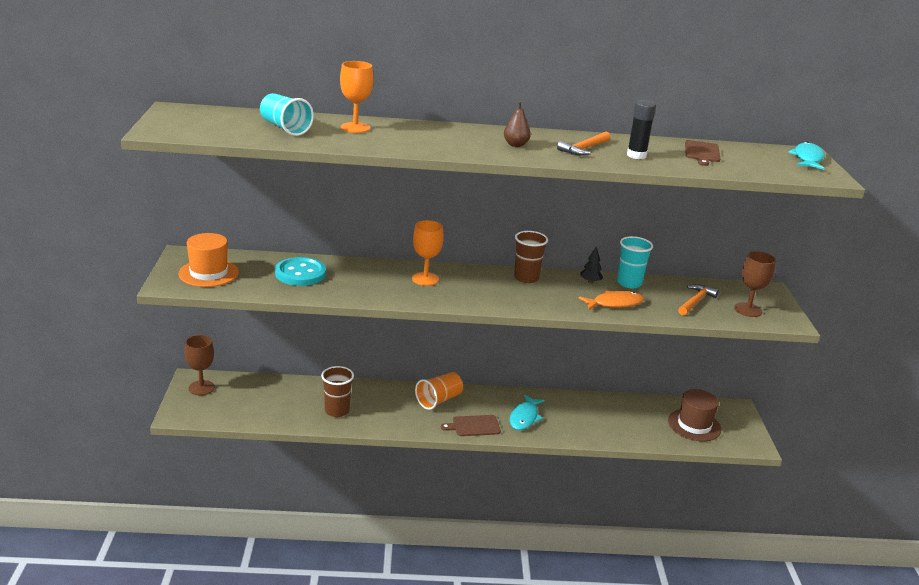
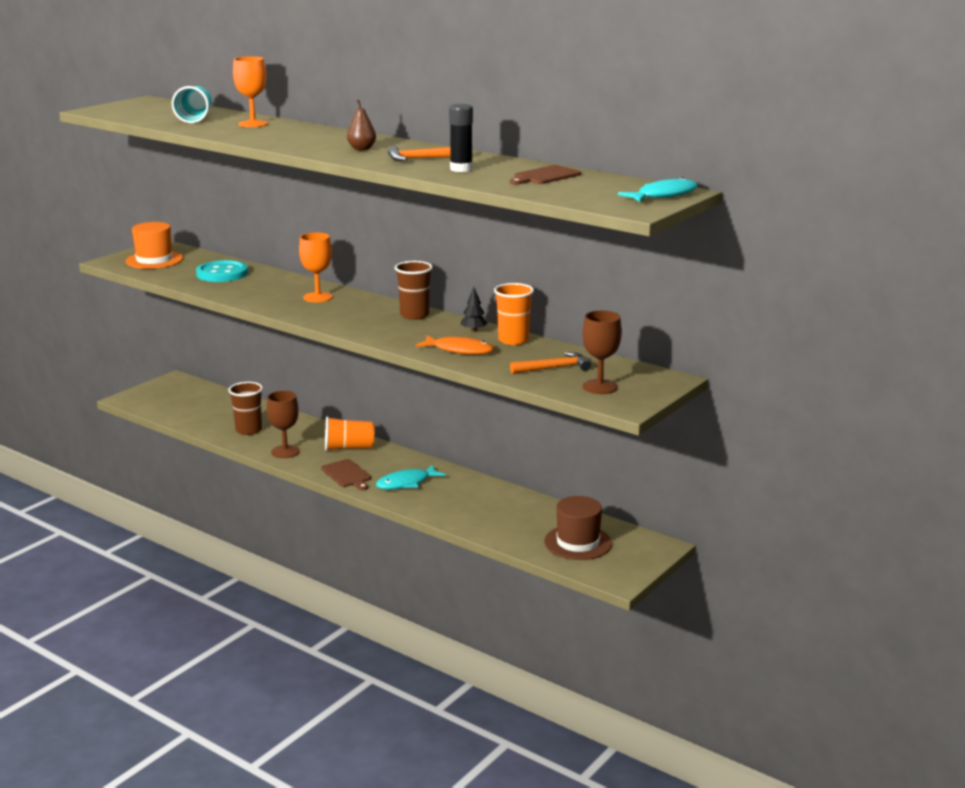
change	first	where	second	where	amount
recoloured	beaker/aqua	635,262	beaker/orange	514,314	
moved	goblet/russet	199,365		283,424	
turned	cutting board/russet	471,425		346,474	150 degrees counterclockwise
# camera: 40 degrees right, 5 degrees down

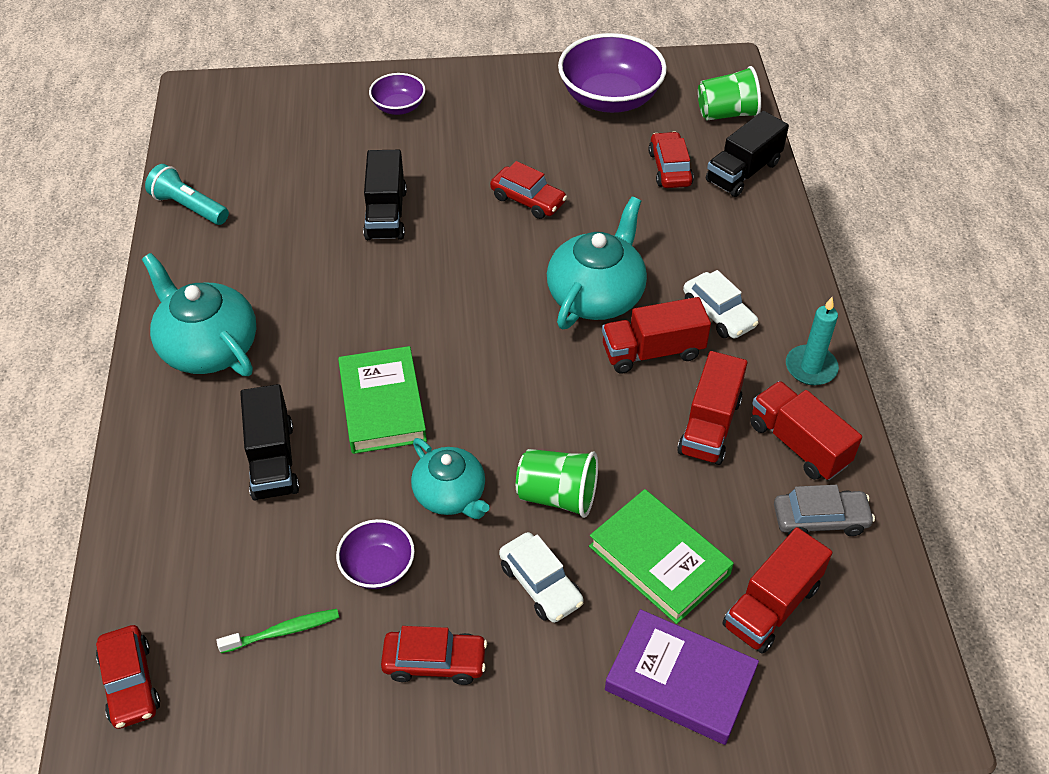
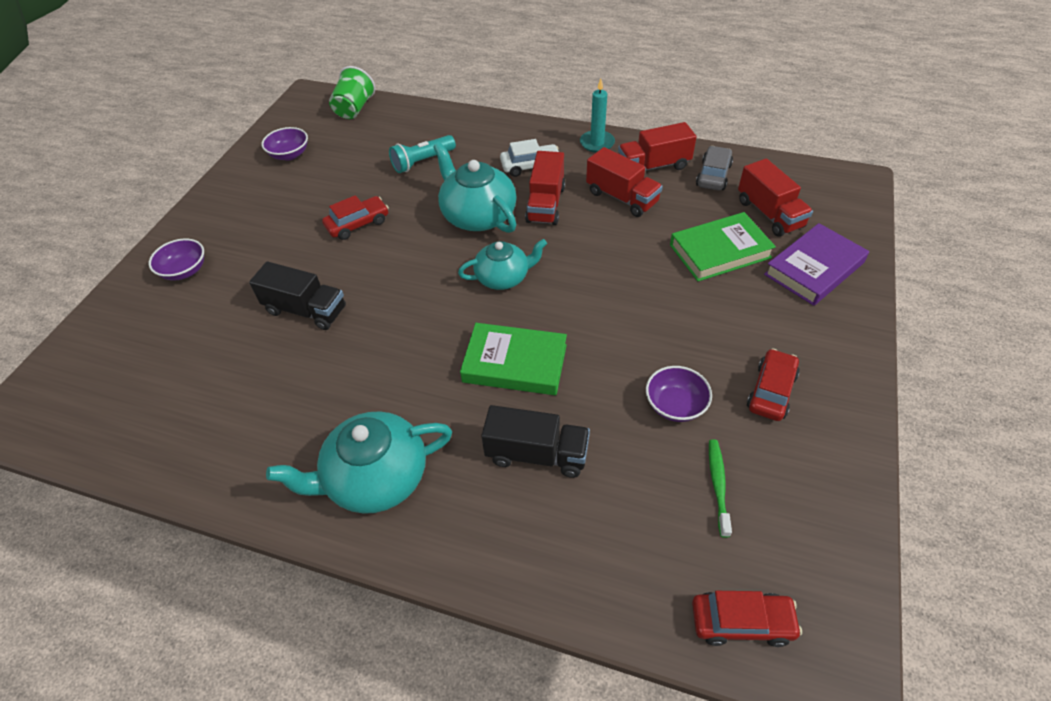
change	first	where	second	where	amount
resized	bowl/purple	612,73		285,144	x0.52
removed	lorry/ebony	747,154			
removed	automobile/crimson	671,159			
moved	torch/aqua	187,194		422,154	
moved	china teapot/aqua	450,478		502,264	
removed	beaker/emerald	557,483			
removed	automobile/snow-white	541,577			
# camera: 65 degrees left, 0 degrees up

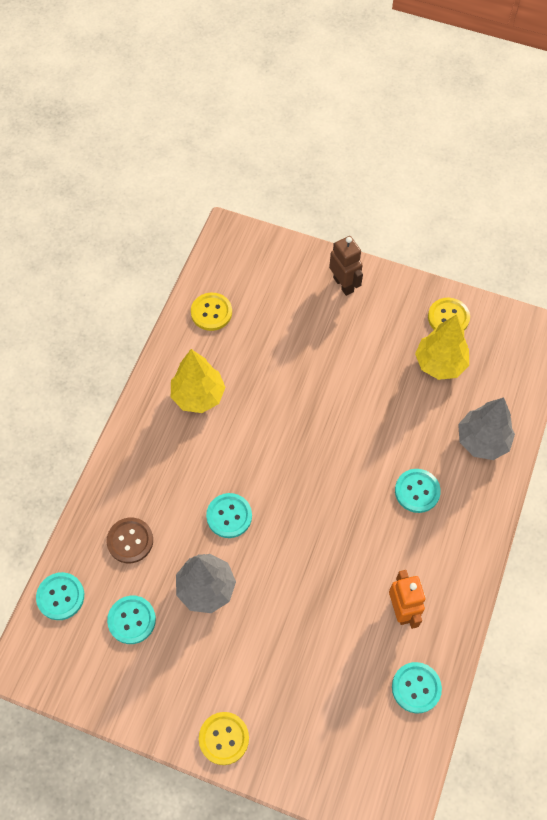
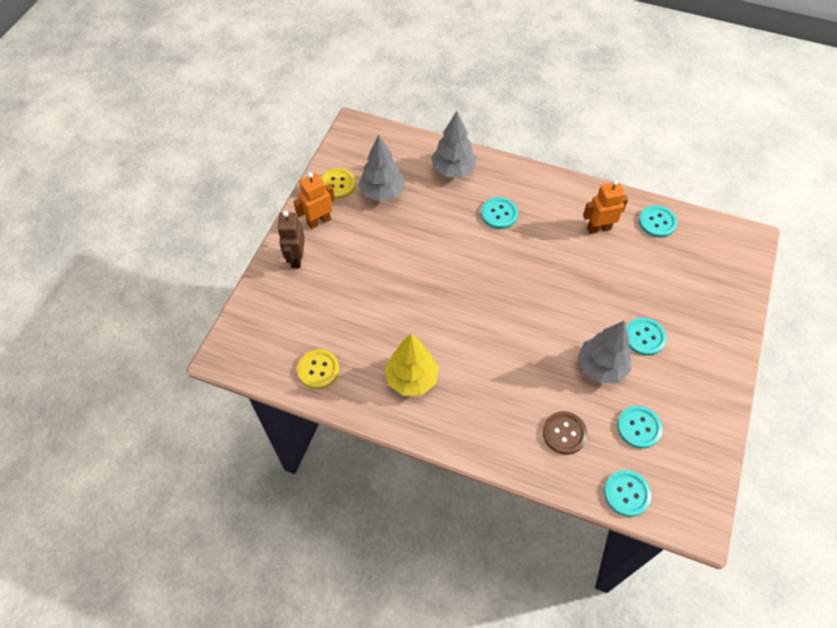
change	first	where	second	where	amount
turned	robot/russet	346,266		291,239	60 degrees counterclockwise
recoloured	toy tree/bright yellow	442,347	toy tree/grey	381,168	
moved	sewing button/aqua	229,515		646,337	
removed	sewing button/bright yellow	224,738			
added			robot/orange	314,200	
# camera: 90 degrees left, 5 degrees down

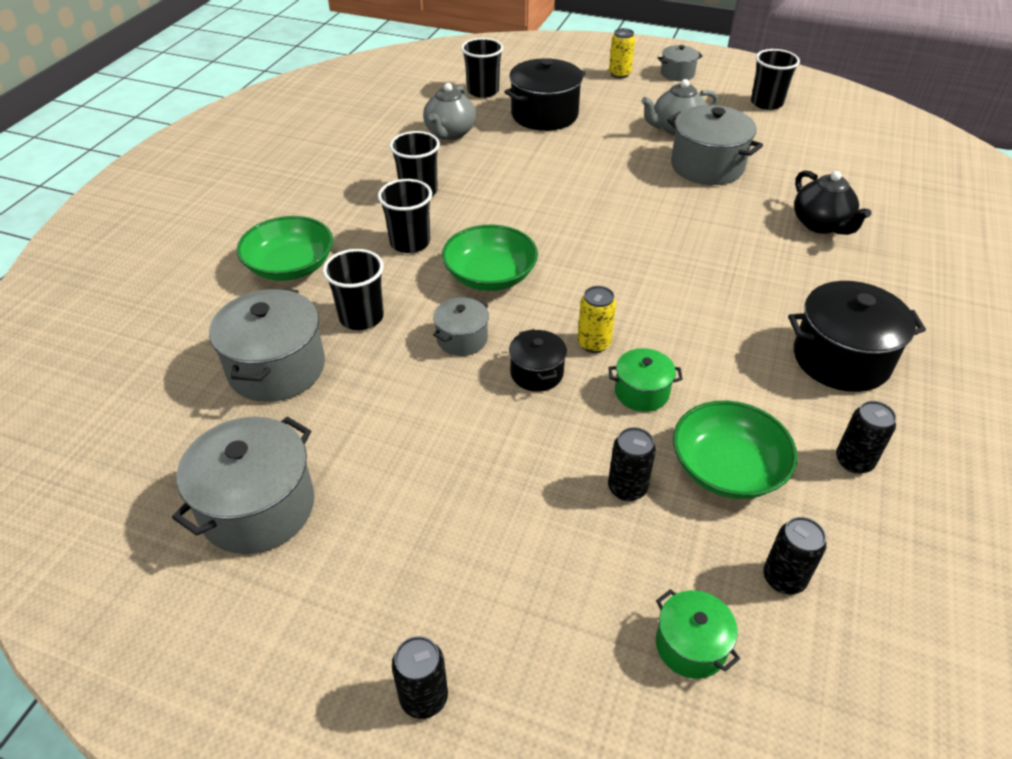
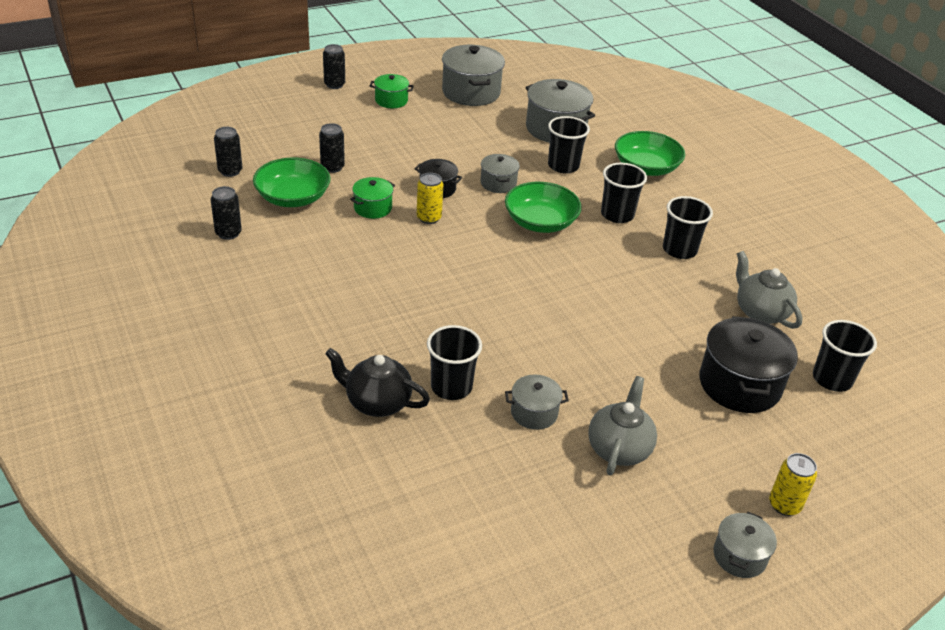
change	first	where	second	where	amount
moved	beaker/ebony	775,79		454,362	
resized	cooking pot/grey	715,145		537,402	x0.55
removed	cooking pot/ebony	857,336			
moved	cooking pot/emerald	698,634		392,91	
# camera: 130 degrees right, 5 degrees down

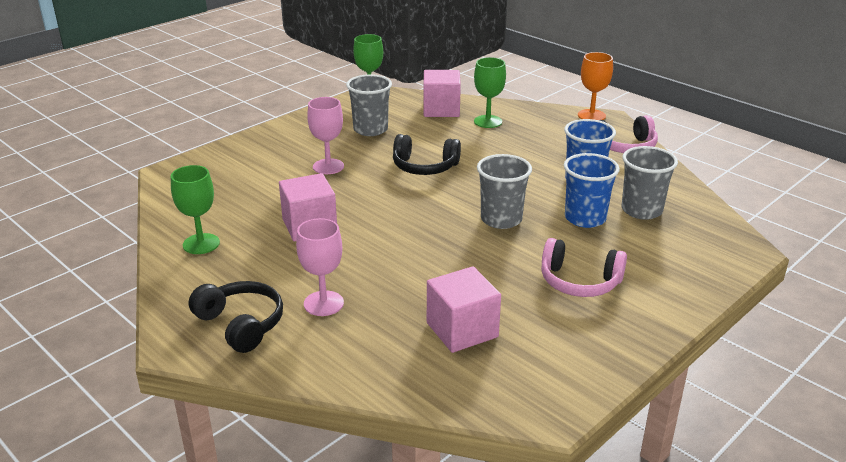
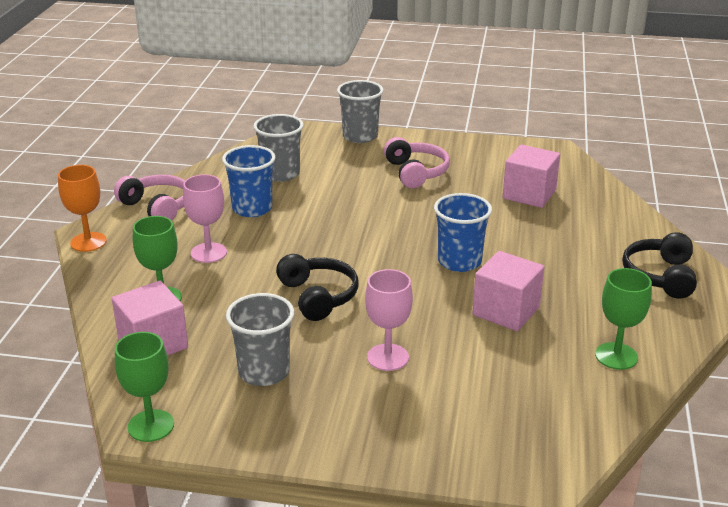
change	first	where	second	where	amount
moved	beaker/royal blue	592,190		463,232	
moved	beaker/grey	504,191		360,111	
moved	goblet/rosy	320,267		205,218	
# camera: 125 degrees left, 0 degrees up

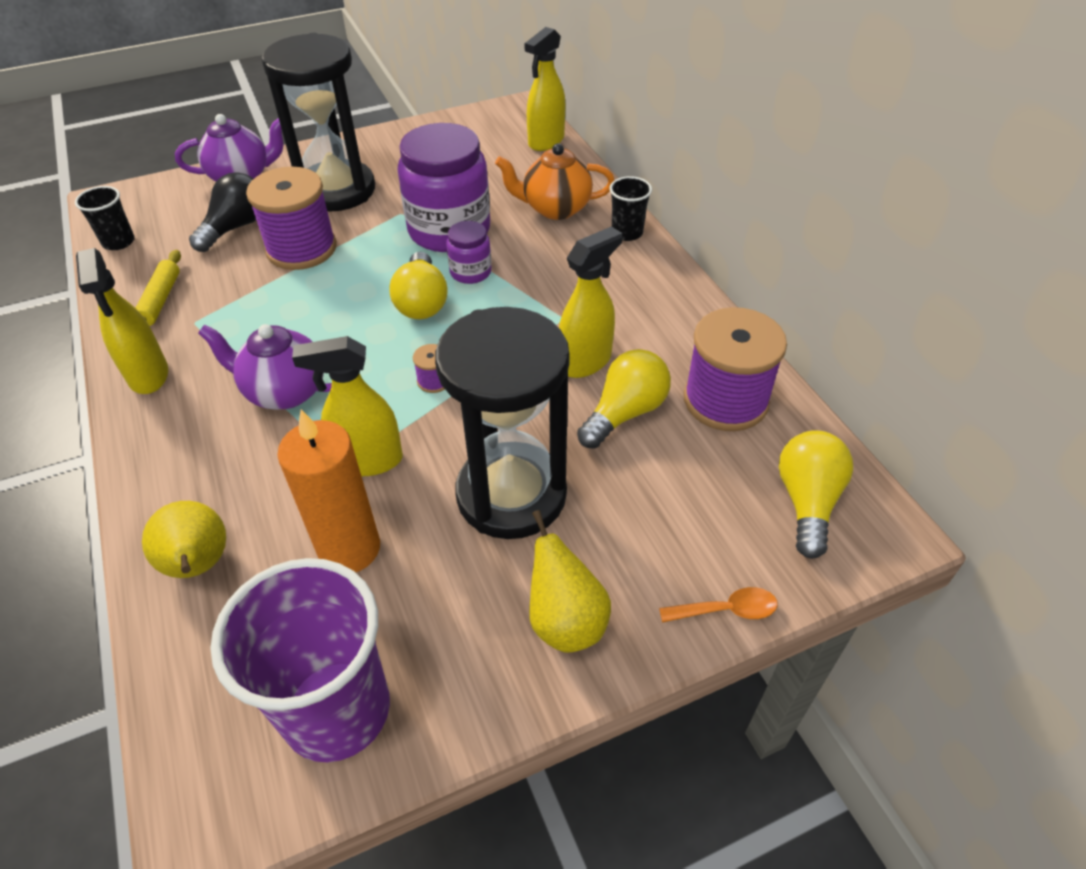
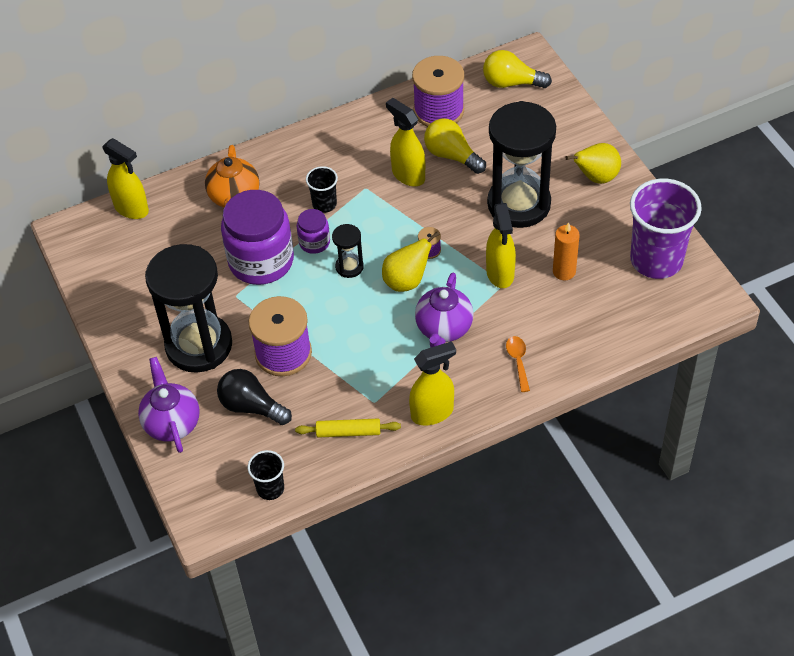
change	first	where	second	where	amount
moved	beaker/ebony	631,208		322,189	
replaced	lightbulb/bright yellow	418,285	hourglass/ebony	348,251	
resized	pillar candle/orange	328,491		566,251	x0.66
moved	toy pear/bright yellow	184,539		411,261	
moved	teaspoon/orange	718,605		518,364	
# camera: 90 degrees left, 5 degrees up

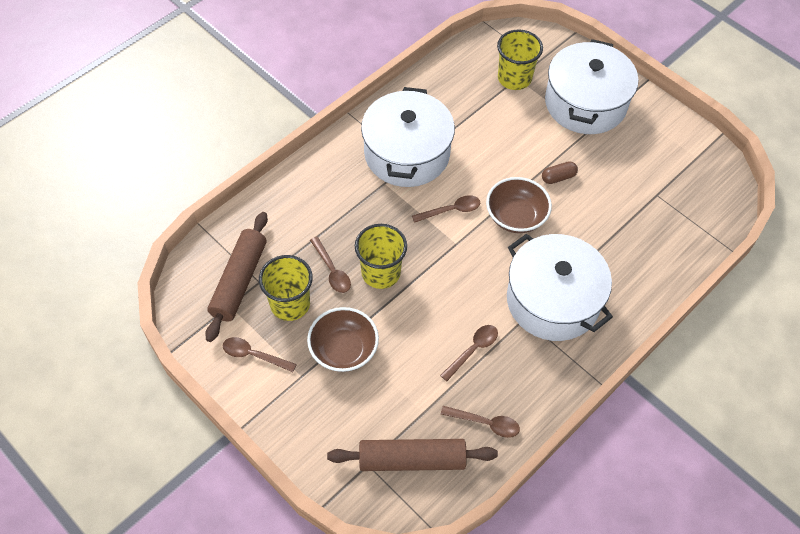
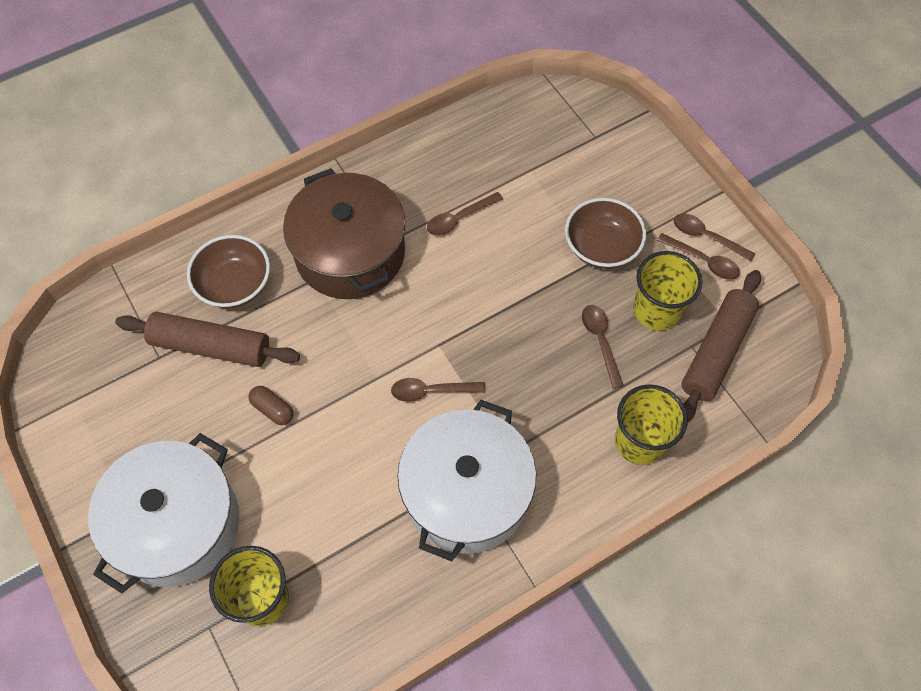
change	first	where	second	where	amount
turned	capsule/russet	560,172		271,405	45 degrees clockwise
moved	bowl/russet	519,205		228,271	
moved	beaker/bright yellow	381,256		651,424	
recoloured	cooking pot/snow-white	560,287	cooking pot/russet	344,233	
moved	teaspoon/russet	480,422		714,237	
moved	rolling pin/russet	412,455		207,339	
# camera: 165 degrees left, 5 degrees up

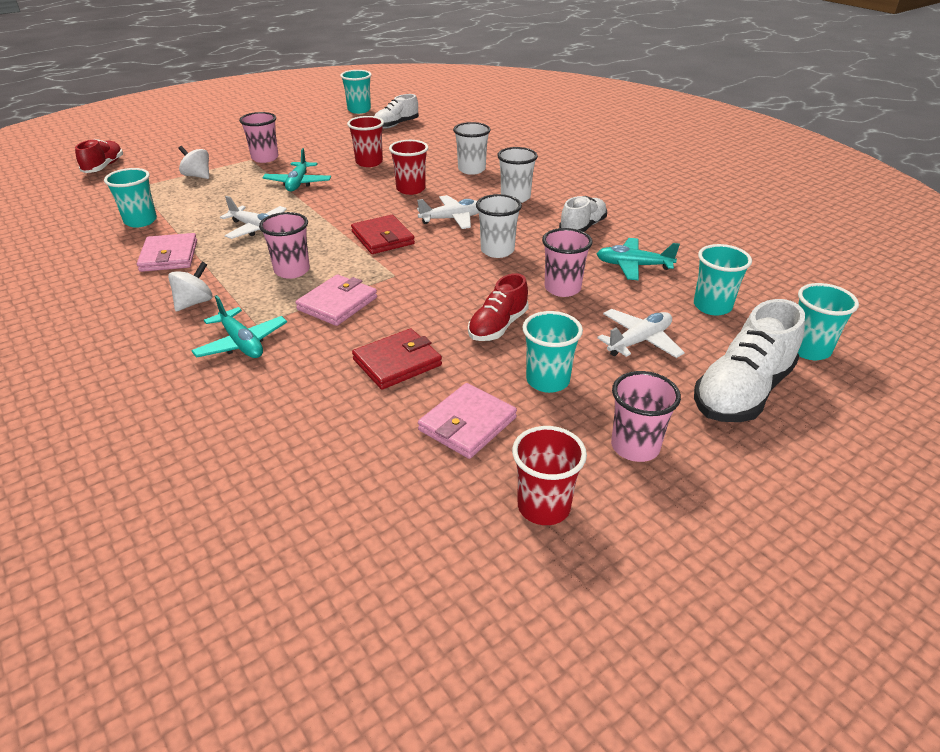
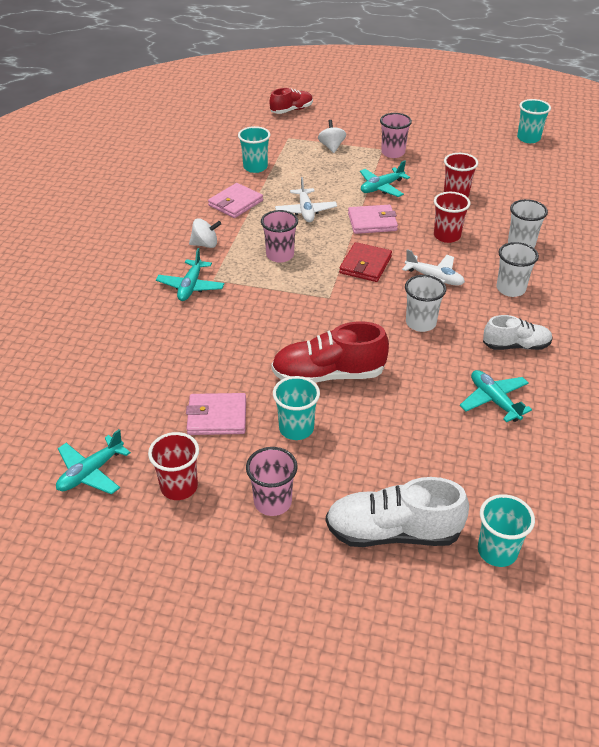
change	first	where	second	where	amount
removed	lace-up shoe/snow-white	396,111			
removed	beaker/rosy	567,262			
removed	beaker/aqua	723,280			
resized	lace-up shoe/crimson	498,307		330,352	x1.59
moved	wallet/rosy	336,300		373,219	
removed	toy plane/snow-white	641,333			
removed	wallet/crimson	397,359			
added			toy plane/aqua	93,462	
# camera: 50 degrees right, 5 degrees up

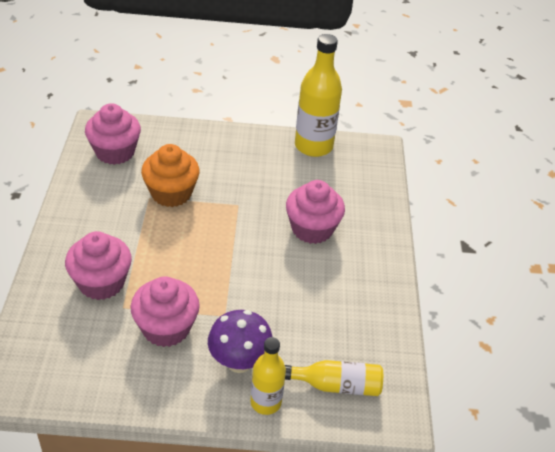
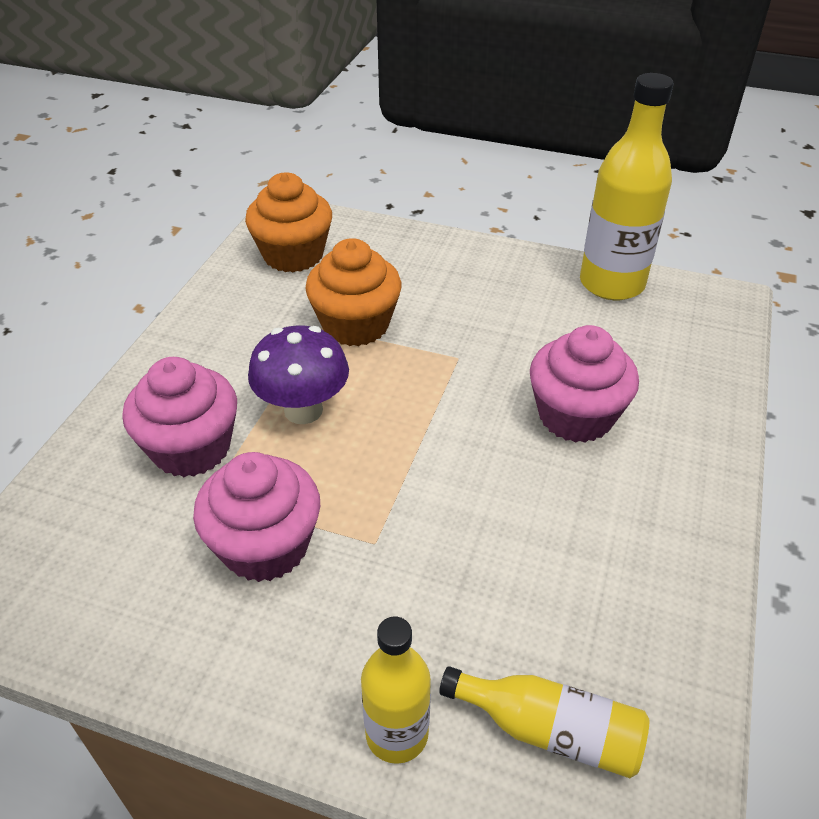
change	first	where	second	where	amount
recoloured	fairy cake/rosy	113,134	fairy cake/orange	288,222	
moved	mushroom/purple	240,341		298,374	
# camera: 20 degrees right, 0 degrees up

